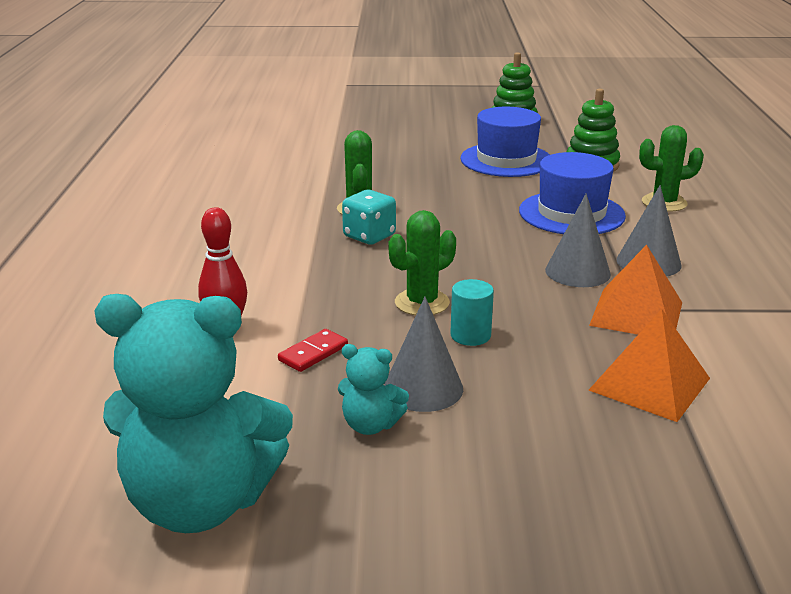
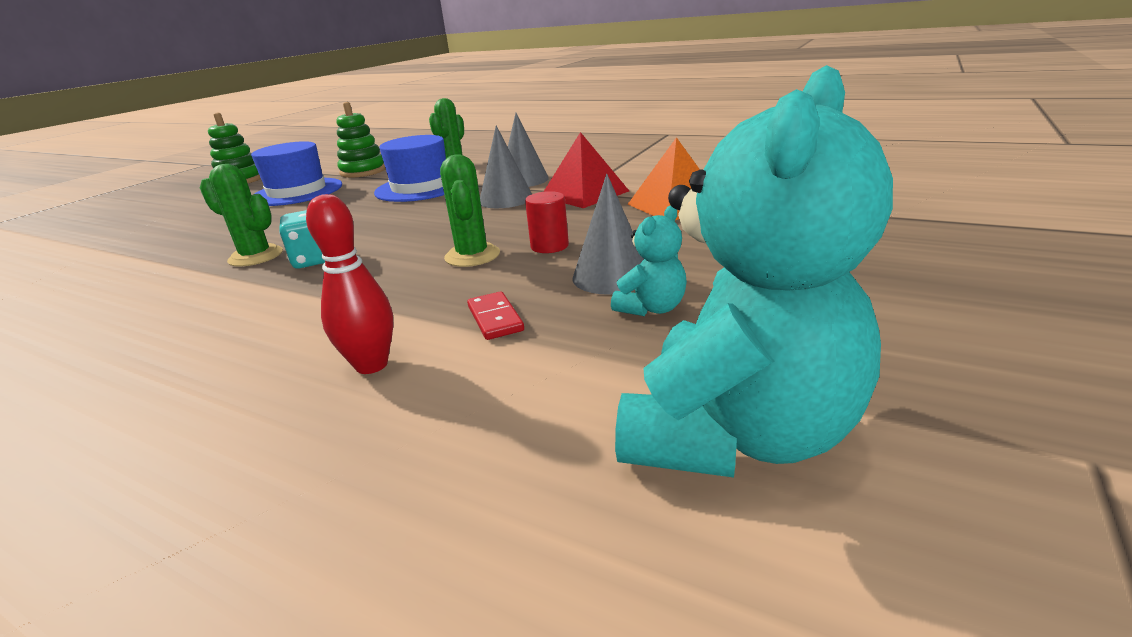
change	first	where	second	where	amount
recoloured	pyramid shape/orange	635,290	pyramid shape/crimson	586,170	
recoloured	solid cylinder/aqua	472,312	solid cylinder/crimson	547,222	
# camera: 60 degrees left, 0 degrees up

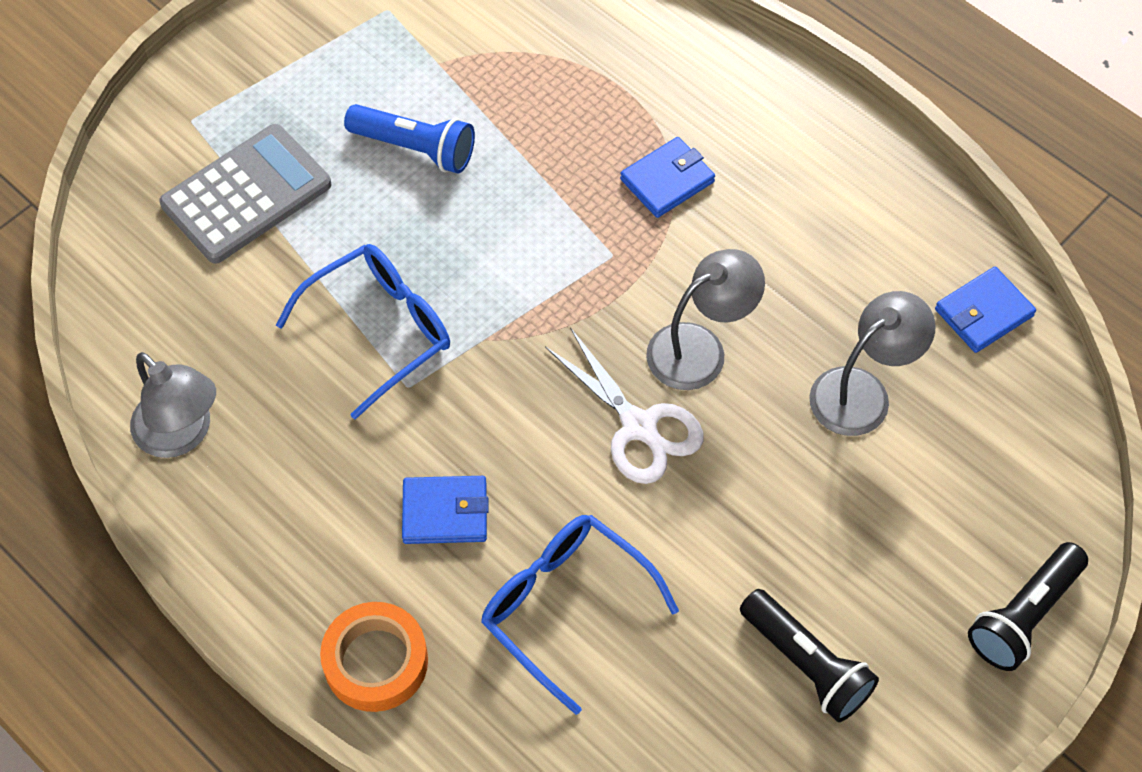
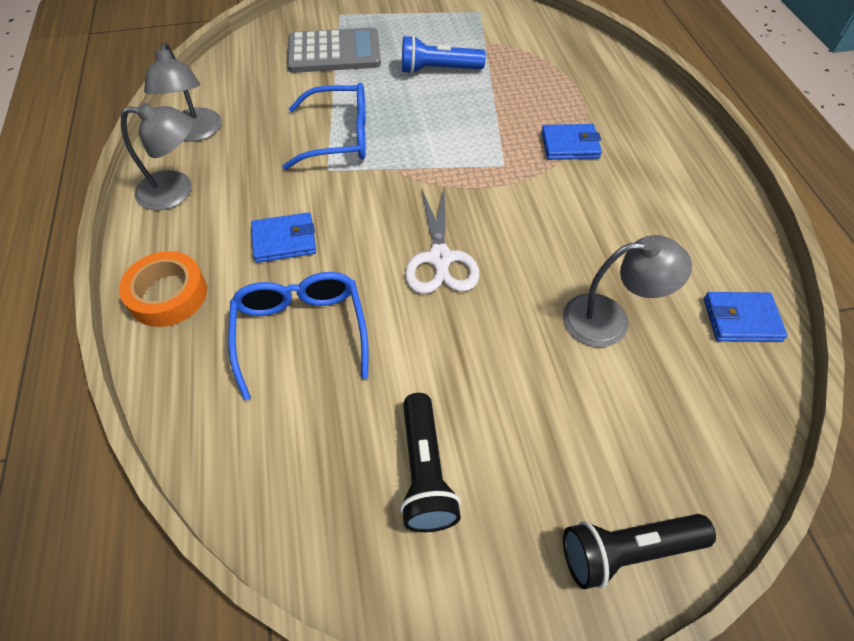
change	first	where	second	where	amount
turned	torch/royal blue	409,139		444,54	120 degrees clockwise
moved	reading lamp/grey	705,319		157,156	
turned	wallet/royal blue	445,510		283,237	45 degrees counterclockwise
# camera: 35 degrees right, 5 degrees down

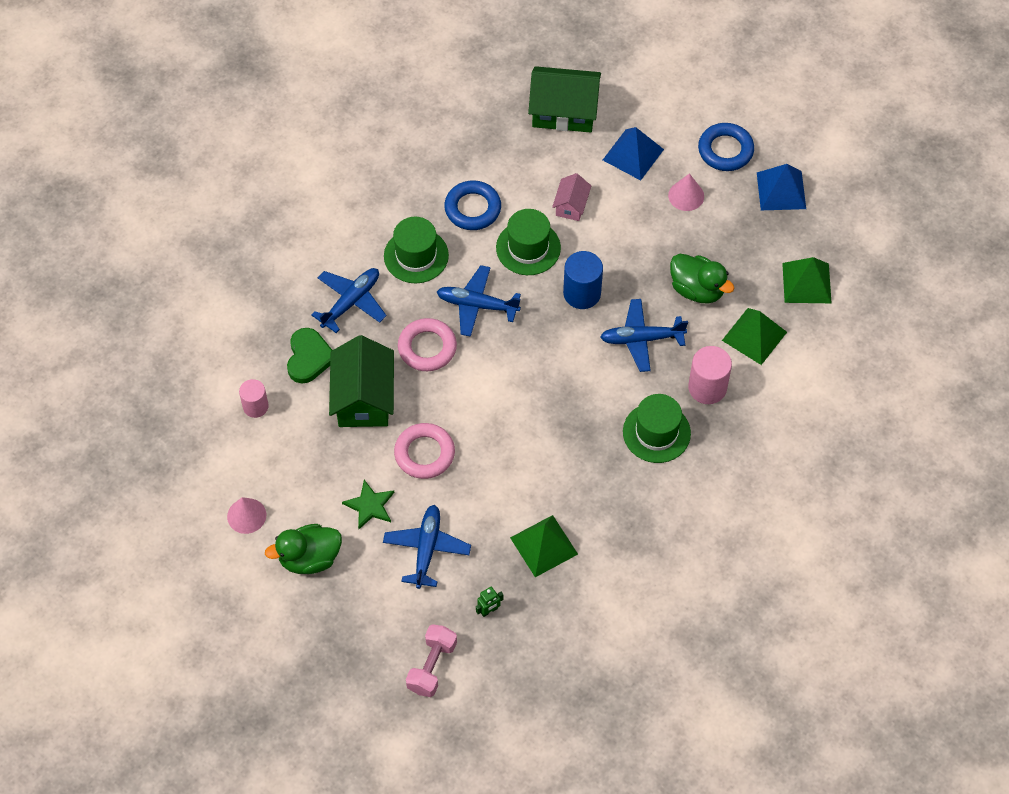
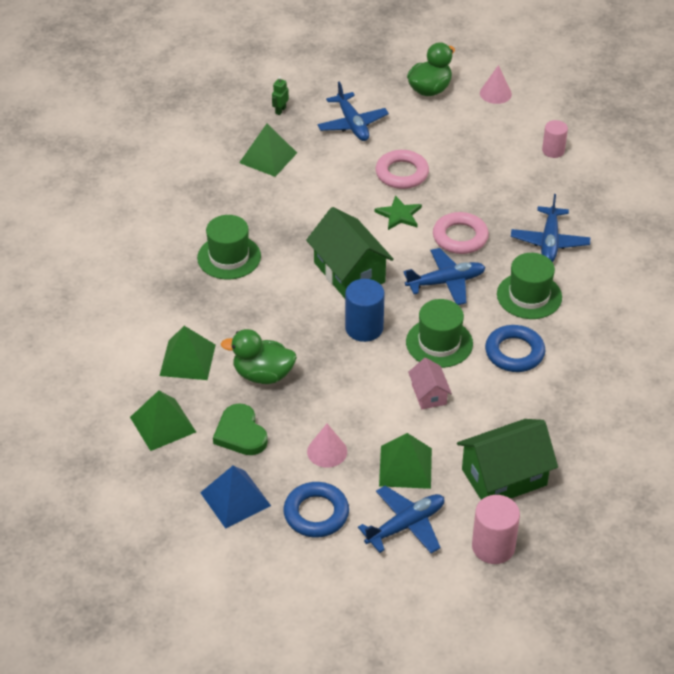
change	first	where	second	where	amount
recoloured	pyramid shape/royal blue	633,154	pyramid shape/emerald	405,461	
moved	toy plane/royal blue	644,335		401,520	
moved	love heart/emerald	309,355		240,429	
moved	cottage/emerald	361,381		350,252	
moved	solid cylinder/rosy	710,375		496,529	
moved	five-pointed star/emerald	368,504		398,212	
removed	free weight/rosy	431,660			
# camera: 150 degrees right, 15 degrees down

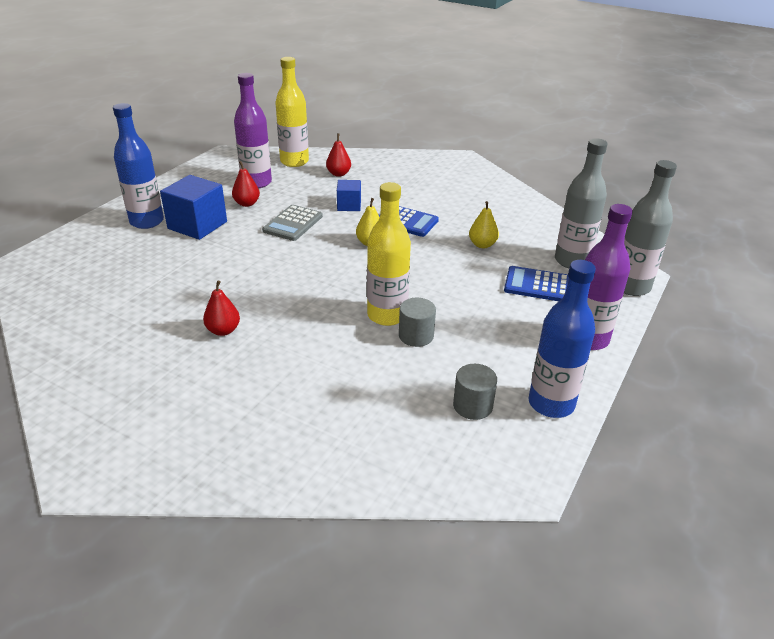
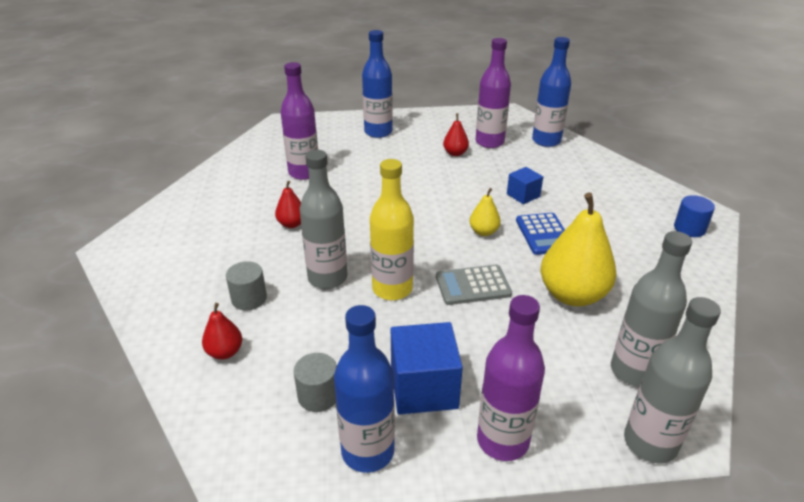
change	first	where	second	where	amount
recoloured	flask/bright yellow	292,112	flask/royal blue	551,92	
moved	toy pear/crimson	338,155		222,331	
moved	solid cube/royal blue	193,207		427,368	
resized	toy pear/bright yellow	484,224		578,249	x2.05
moved	pocket calculator/grey	292,223		474,285	
removed	pocket calculator/royal blue	536,283			
moved	solid cylinder/grey	417,322		246,286	
added			flask/purple	299,121	
added			flask/grey	323,219	
added			solid cylinder/royal blue	694,216	
# camera: 55 degrees right, 0 degrees up

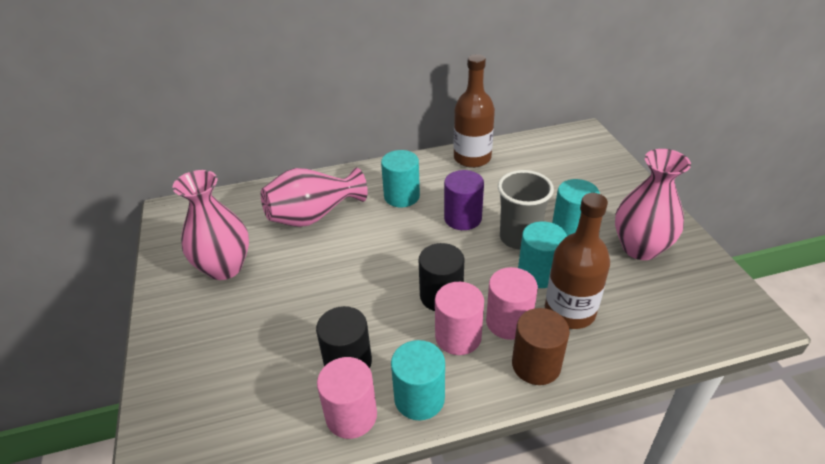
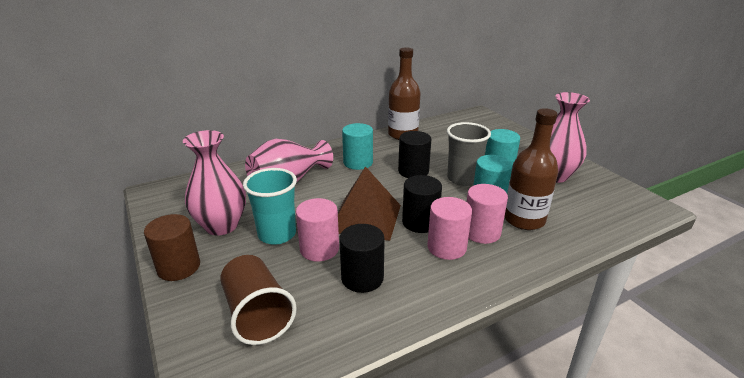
change	first	where	second	where	amount
recoloured	solid cylinder/purple	464,200	solid cylinder/ebony	414,154	
moved	solid cylinder/russet	541,346		172,247	
removed	solid cylinder/aqua	418,380			
moved	solid cylinder/rosy	347,398		317,229	
added			pyramid shape/russet	369,203	
added			beaker/aqua	270,206	
added			beaker/russet	258,300	
# camera: 15 degrees left, 10 degrees down

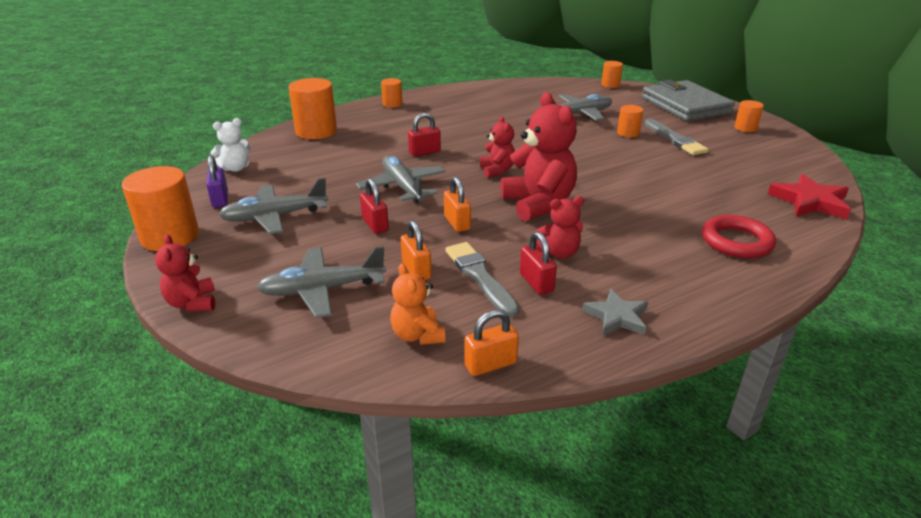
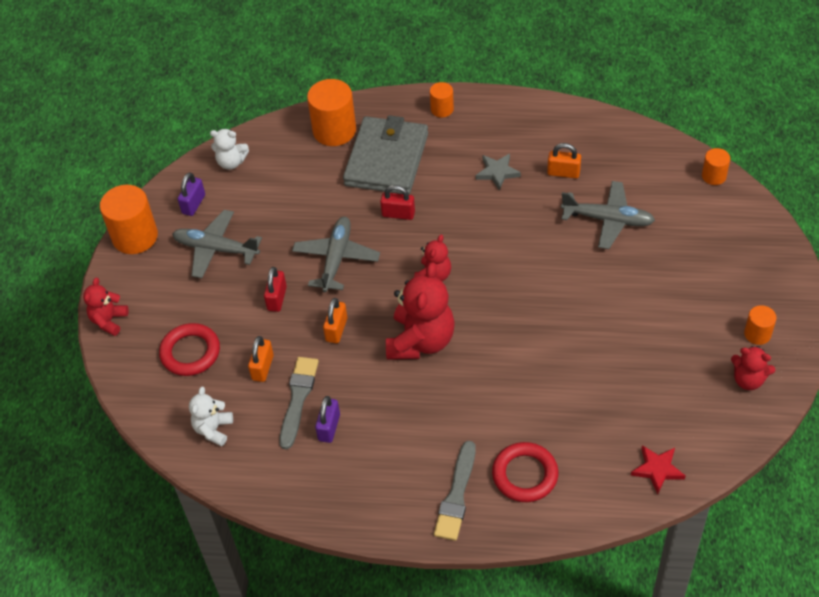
change	first	where	second	where	amount
moved	wallet/grey	688,100		385,154	
removed	solid cylinder/orange	630,121			
moved	paintbrush/grey	676,137		455,491	
resized	five-pointed star/crimson	809,196		658,470	x0.67
moved	teddy bear/crimson	559,227		753,368	
recoloured	padlock/crimson	538,263	padlock/purple	327,419	
replaced	toy plane/grey	321,282	ring/crimson	189,349	
recoloured	teddy bear/orange	417,304	teddy bear/snow-white	211,416	
moved	five-pointed star/grey	615,312		498,172	
moved	padlock/orange	492,342		564,160	
# camera: 40 degrees right, 20 degrees up

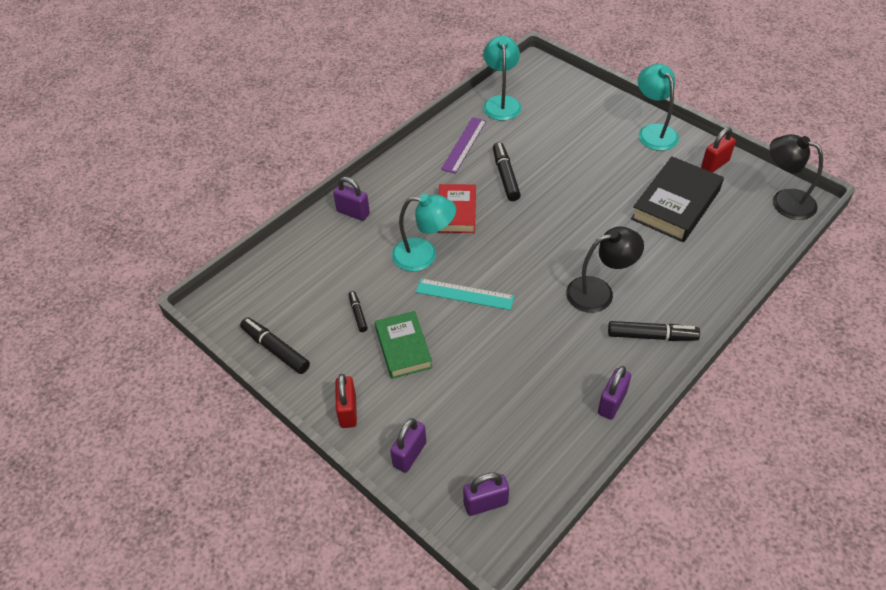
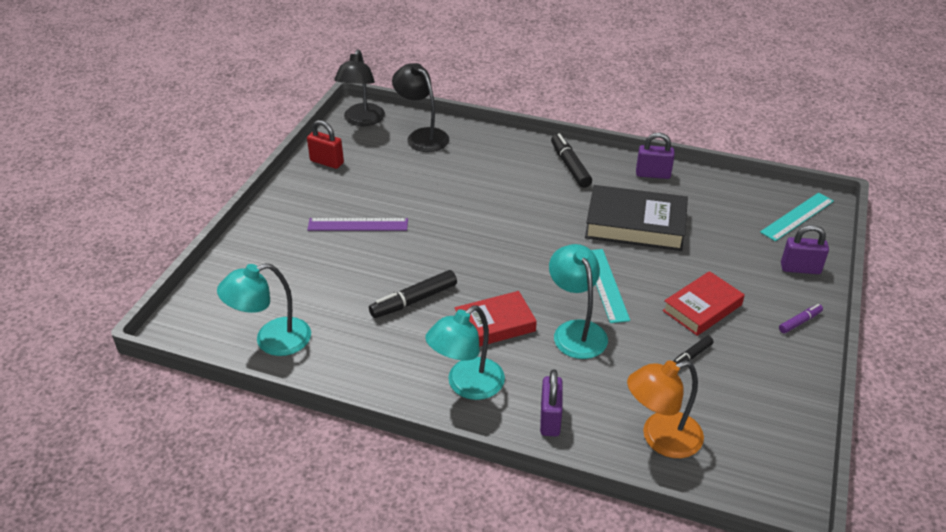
change	first	where	second	where	amount
moved	reading lamp/aqua	658,107		465,353	
moved	measuring stick/purple	464,145		357,224	
moved	book/ebony	677,199		636,218	
moved	reading lamp/ebony	605,270		420,107	
recoloured	book/emerald	404,345	book/crimson	703,303	
removed	felt pen/ebony	275,345			
replaced	padlock/crimson	346,401	felt pen/purple	801,318	
replaced	padlock/purple	486,494	measuring stick/aqua	797,217	
added			reading lamp/orange	665,409	
# camera: 115 degrees left, 10 degrees down

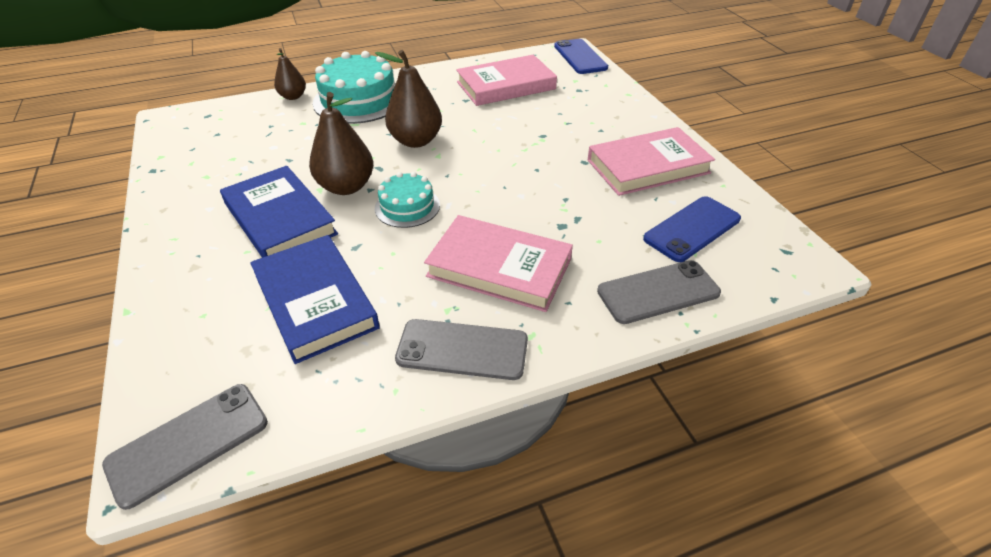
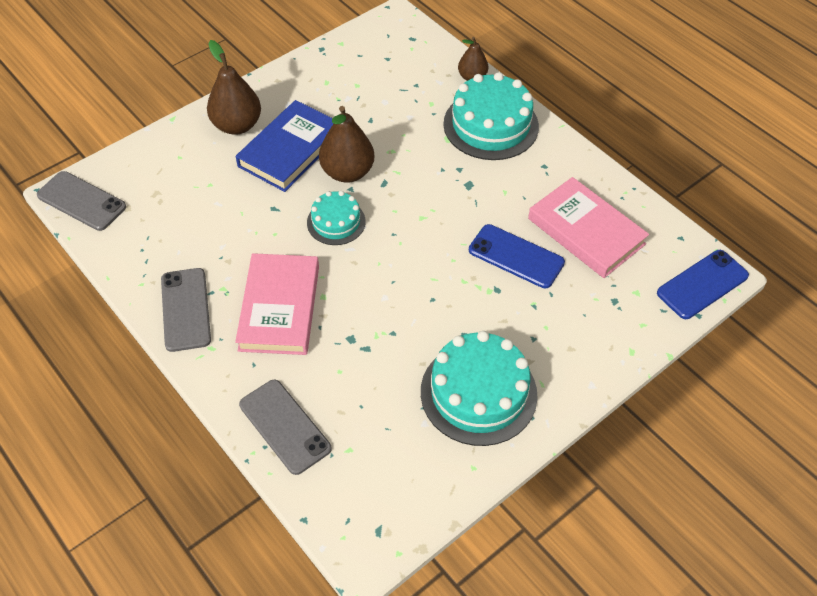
change	first	where	second	where	amount
moved	toy pear/russet	408,99		234,87	
replaced	book/rosy	651,161	layer cake/aqua	479,388	
moved	smartphone/royal blue	692,229		517,256	
removed	book/royal blue	315,299			
# camera: 70 degrees right, 10 degrees up

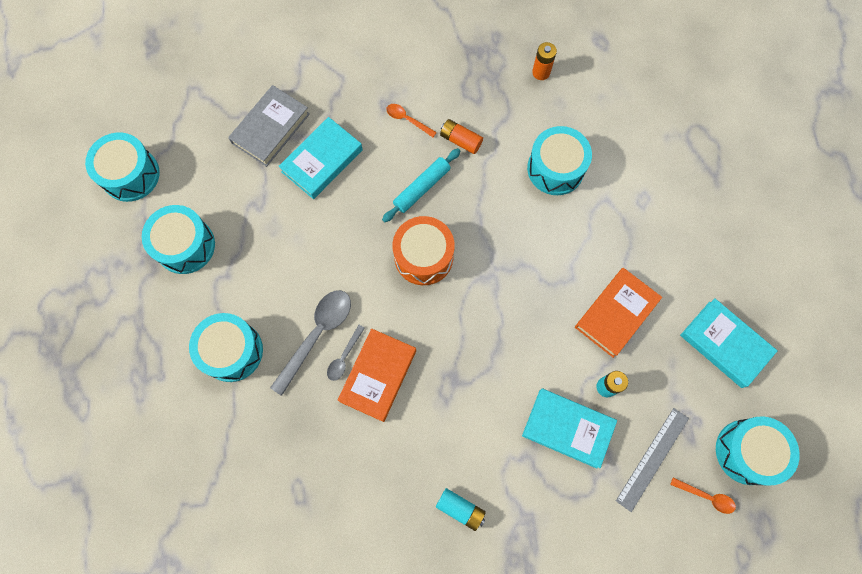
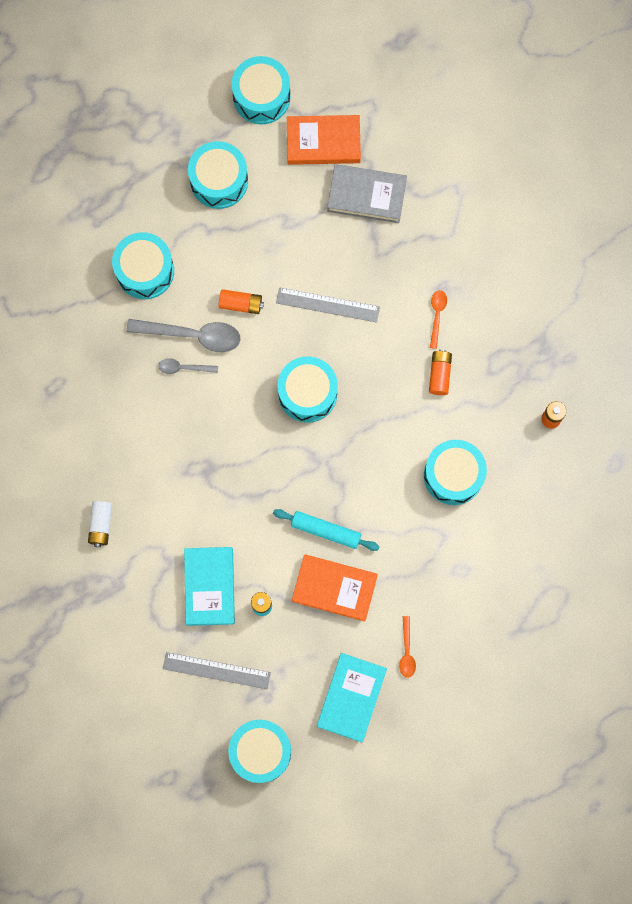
change	first	where	second	where	amount
removed	book/aqua	320,158			
moved	rolling pin/aqua	421,185		326,530	
recoloured	snare drum/orange	423,250	snare drum/aqua	307,389	
moved	book/orange	377,375		324,140	
moved	teaspoon/orange	703,496		407,647	
recoloured	battery/aqua	461,509	battery/snow-white	100,524	
added			measuring stick/grey	328,305	
added			battery/orange	241,301	
# camera: 65 degrees right, 5 degrees up

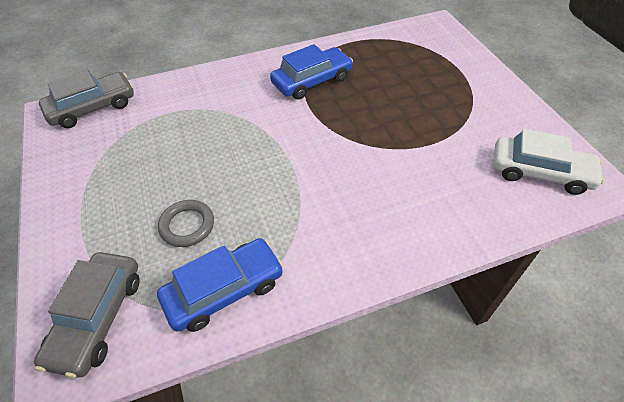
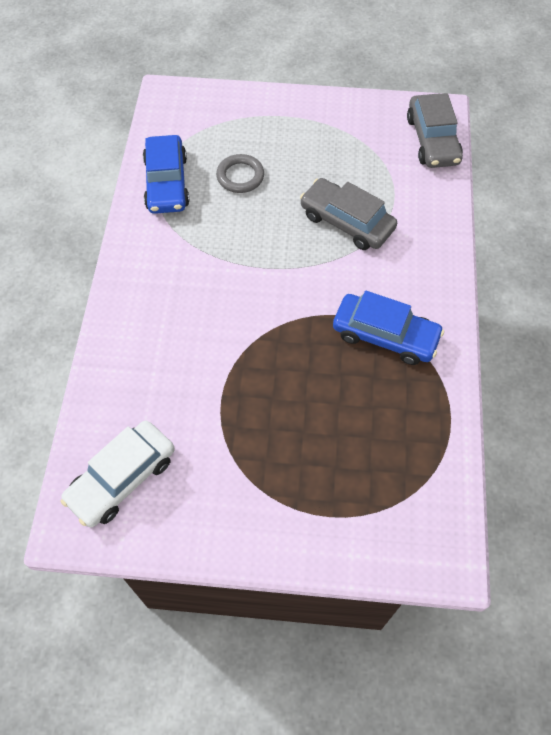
change	first	where	second	where	amount
turned	automobile/royal blue	311,72		388,328	60 degrees counterclockwise
moved	automobile/grey	87,315		348,214	
# camera: 115 degrees right, 10 degrees up

